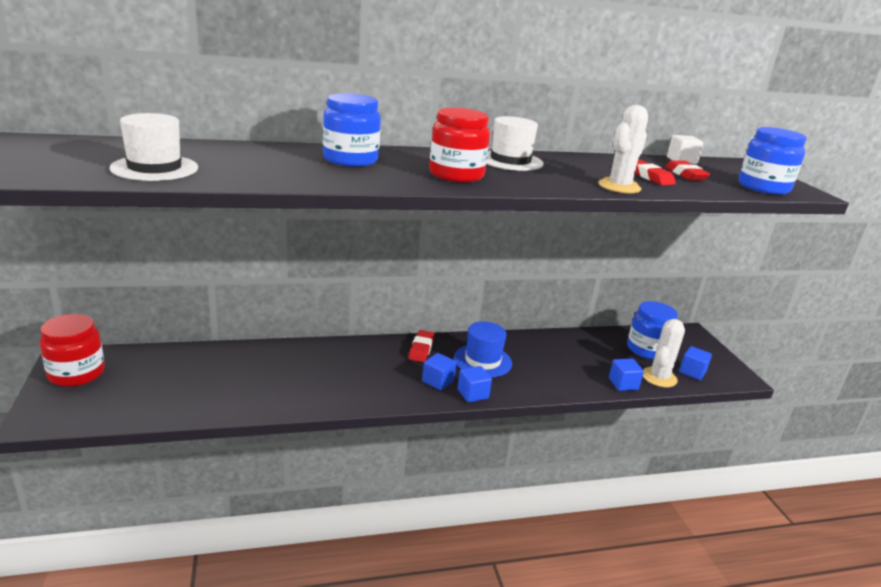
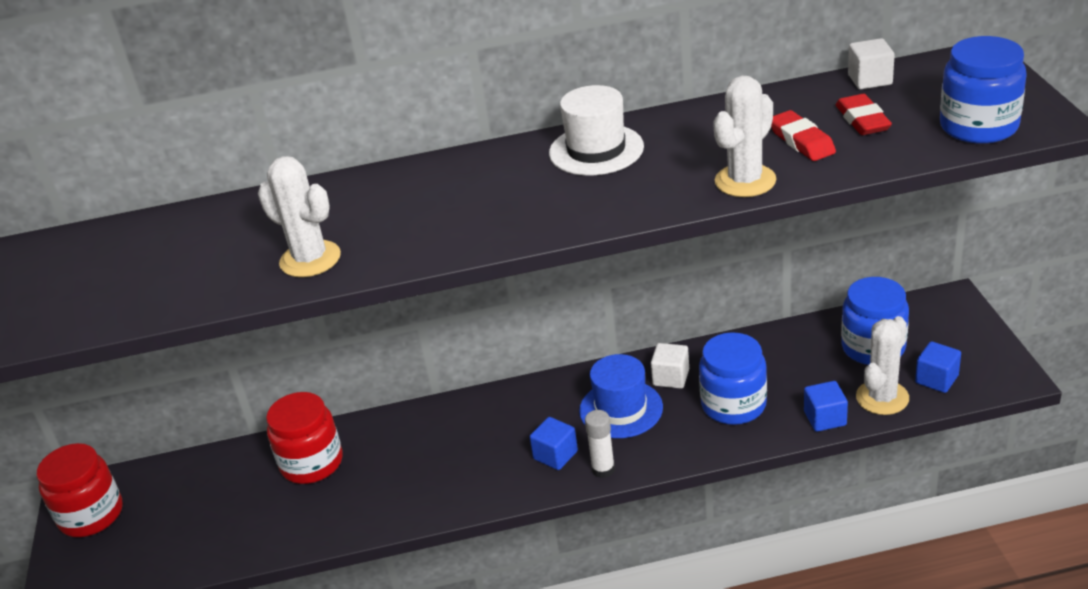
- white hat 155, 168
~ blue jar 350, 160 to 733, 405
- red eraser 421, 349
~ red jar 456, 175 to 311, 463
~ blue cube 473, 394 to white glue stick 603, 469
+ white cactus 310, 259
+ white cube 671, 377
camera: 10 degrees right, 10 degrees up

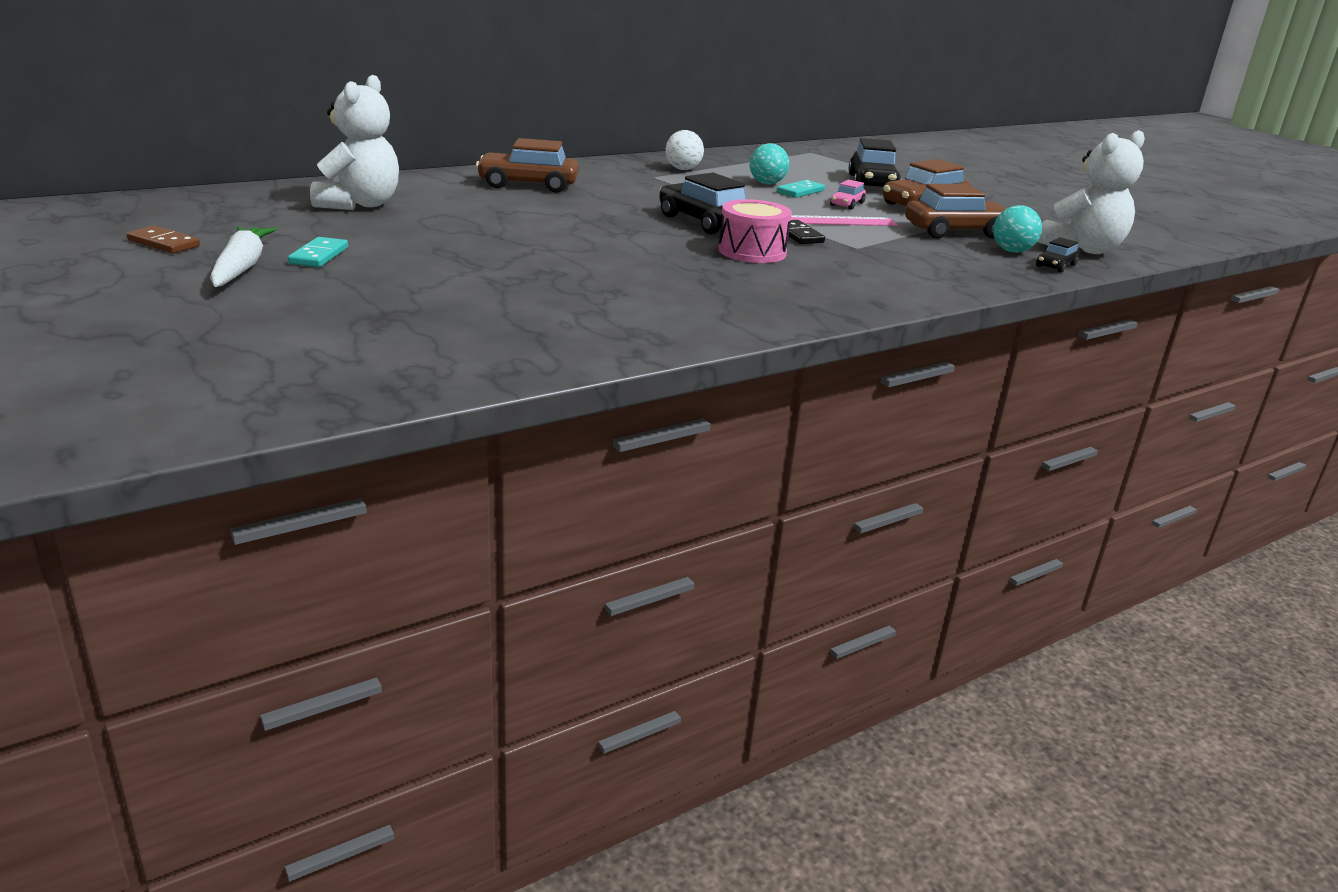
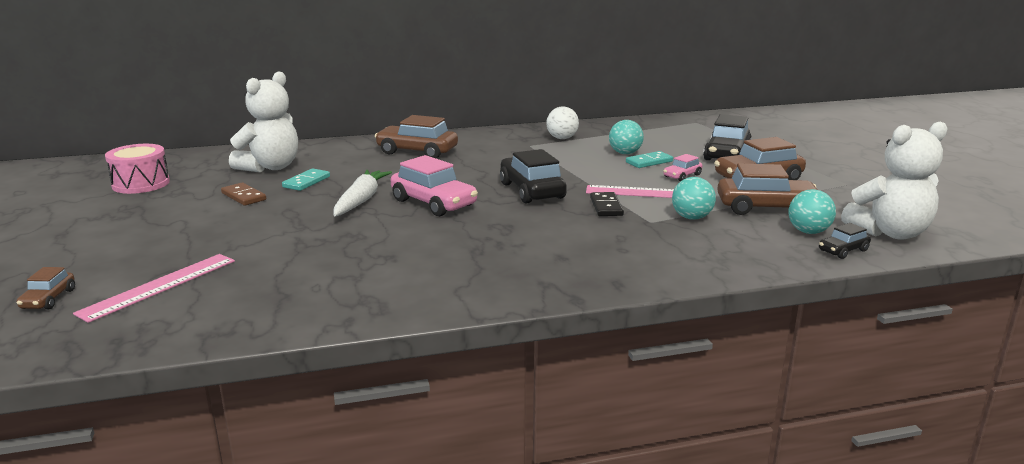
~ brown domino 163, 243 to 243, 196
~ white carrot 242, 267 to 361, 200
~ turquoise domino 319, 255 to 306, 182
~ pink drum 752, 251 to 141, 184
+ brown car 48, 299
+ pink ruler 159, 286
+ pink car 433, 203
+ turquoise ball 691, 217
camera: 20 degrees right, 5 degrees down

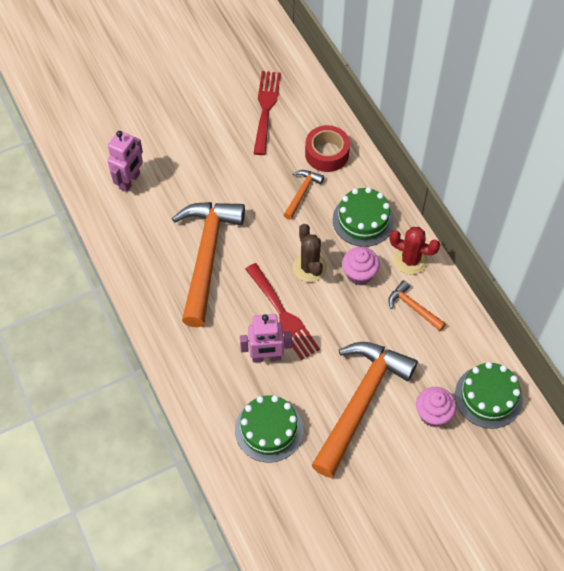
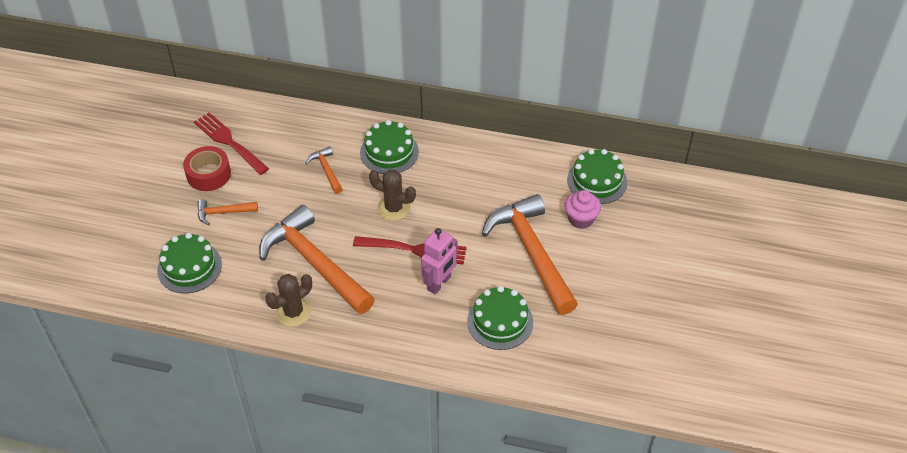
~ pink robot 130, 181 to green cake 189, 267
~ red tape 327, 153 to 208, 174
- pink cupcake 359, 274
~ orange hammer 413, 307 to 223, 213
- red cactus 410, 260
+ brown cactus 293, 312
camera: 50 degrees left, 10 degrees down

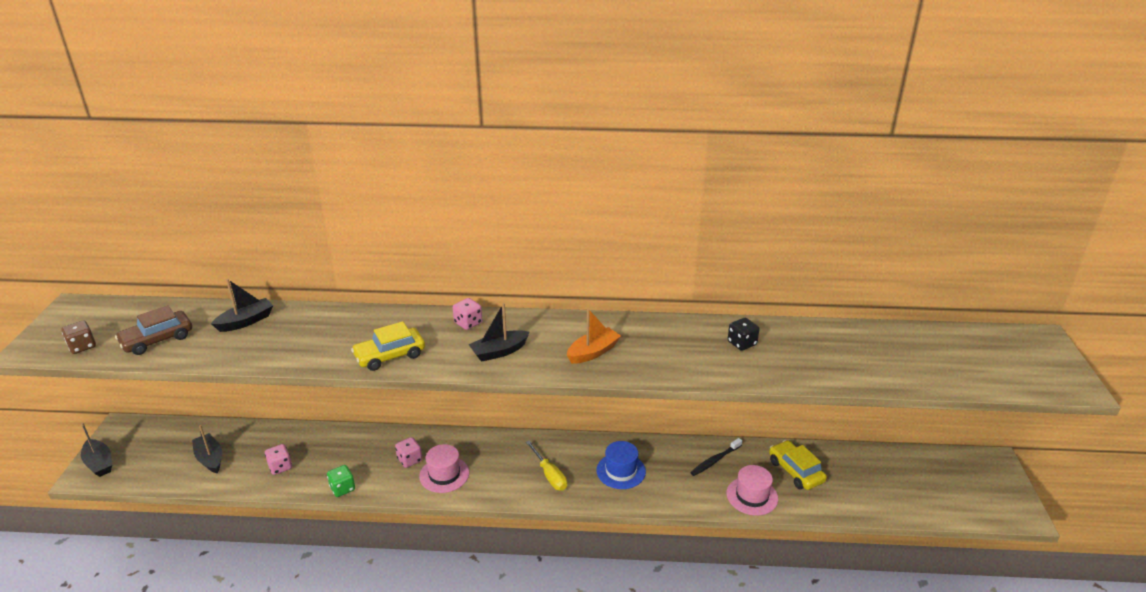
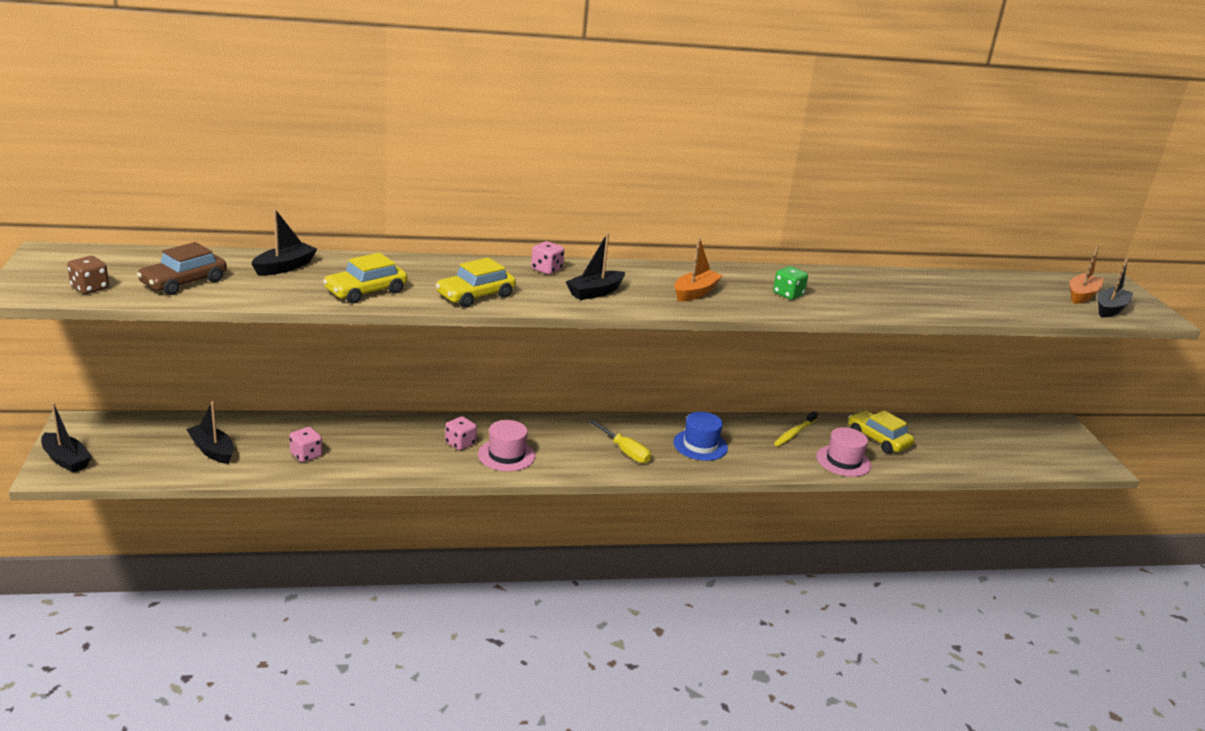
~ green dice 342, 488 to 788, 294
~ black toothbrush 715, 460 to yellow toothbrush 794, 433
- black dice 742, 343
+ yellow car 366, 291
+ orange boat 1081, 295
+ black boat 1110, 309
camera: 15 degrees left, 5 degrees down

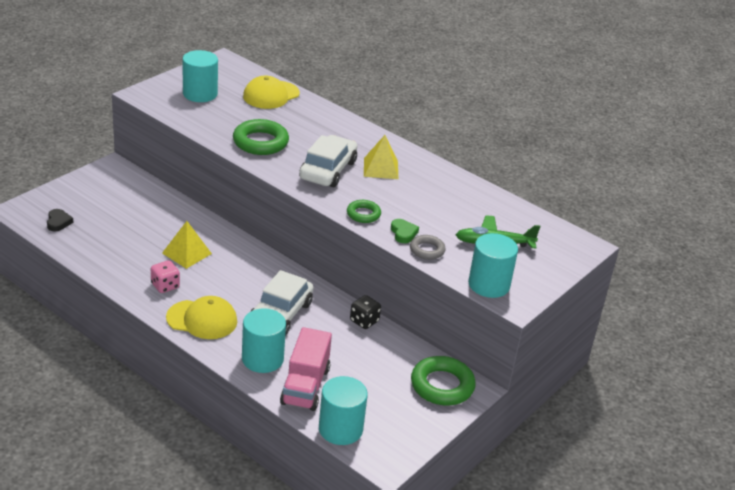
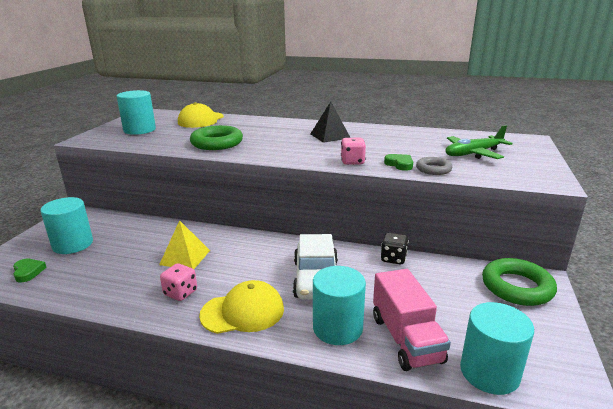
~ black heart 58, 222 to green heart 28, 272
- white car 328, 170
~ green ring 363, 214 to pink dice 352, 162
~ yellow pyramid 381, 168 to black pyramid 330, 136
~ turquoise cylinder 489, 285 to 73, 244
camera: 20 degrees left, 10 degrees down

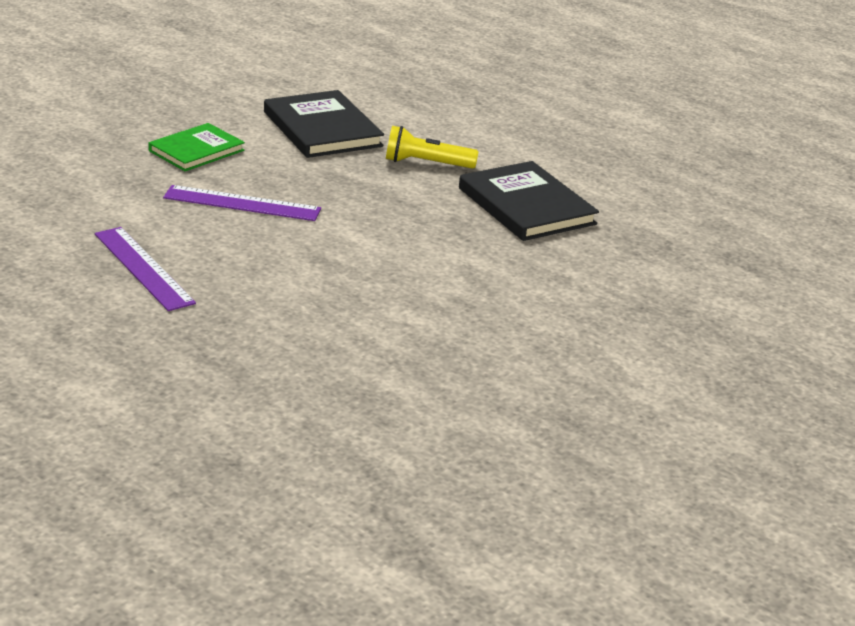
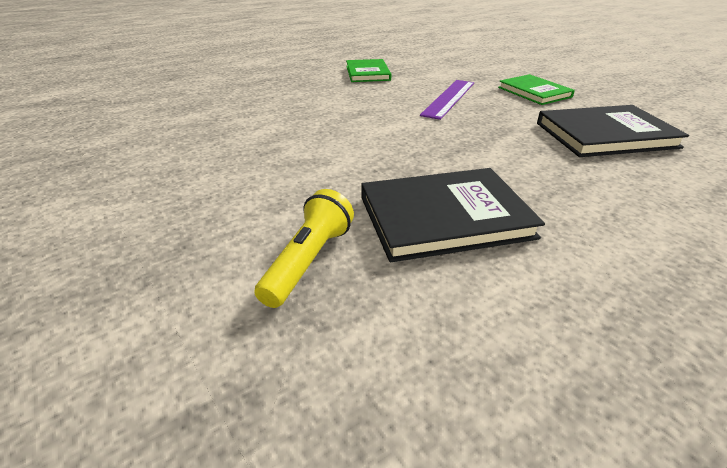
~ purple ruler 143, 268 to green book 367, 73
~ yellow flashlight 426, 163 to 308, 261
camera: 110 degrees right, 5 degrees up

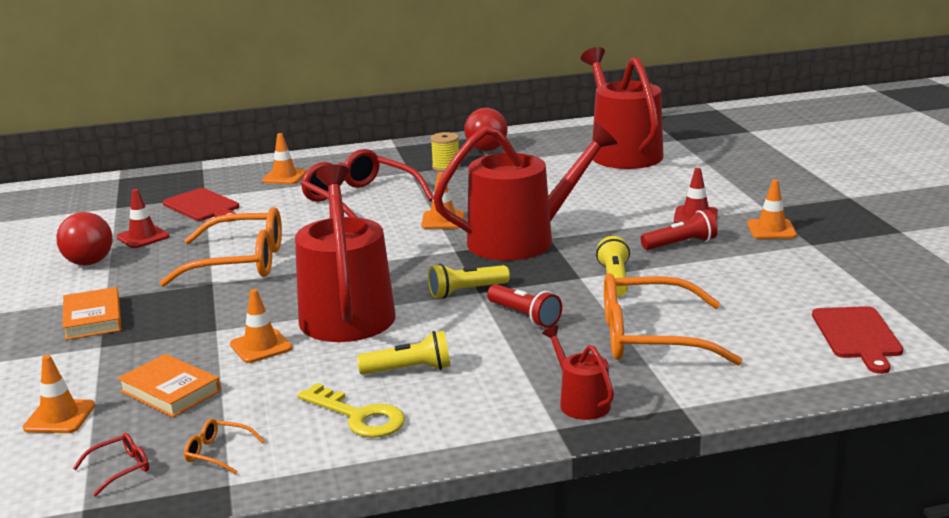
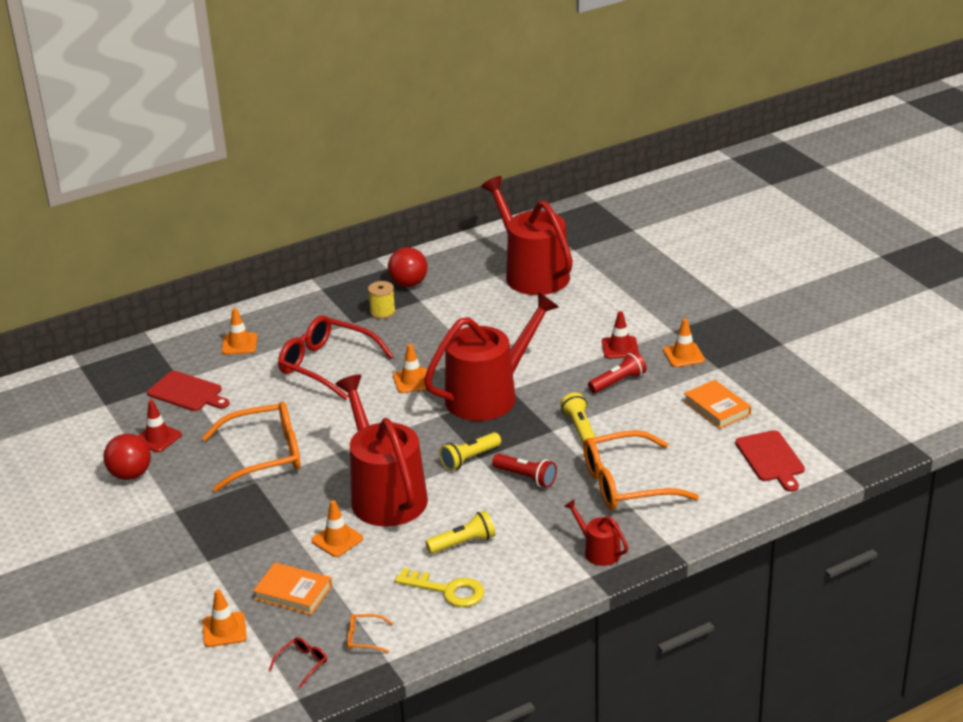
~ orange book 93, 319 to 717, 408
camera: 15 degrees left, 10 degrees up

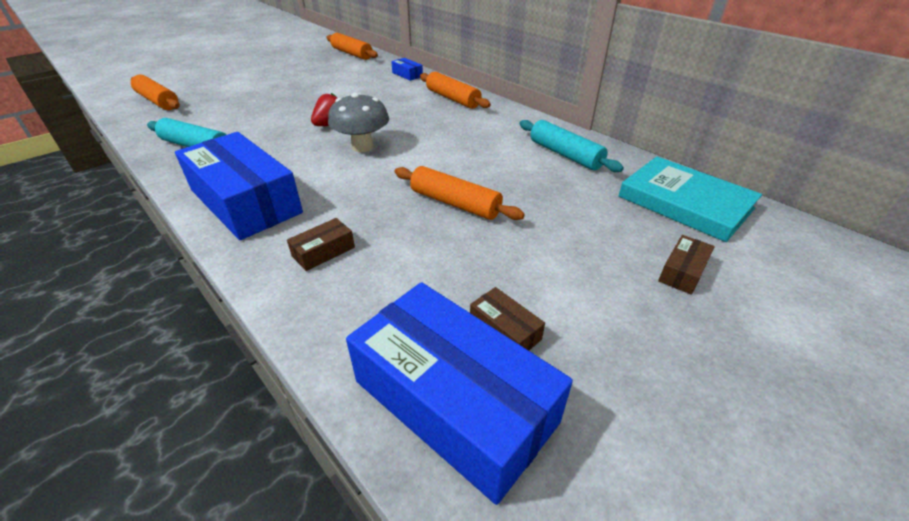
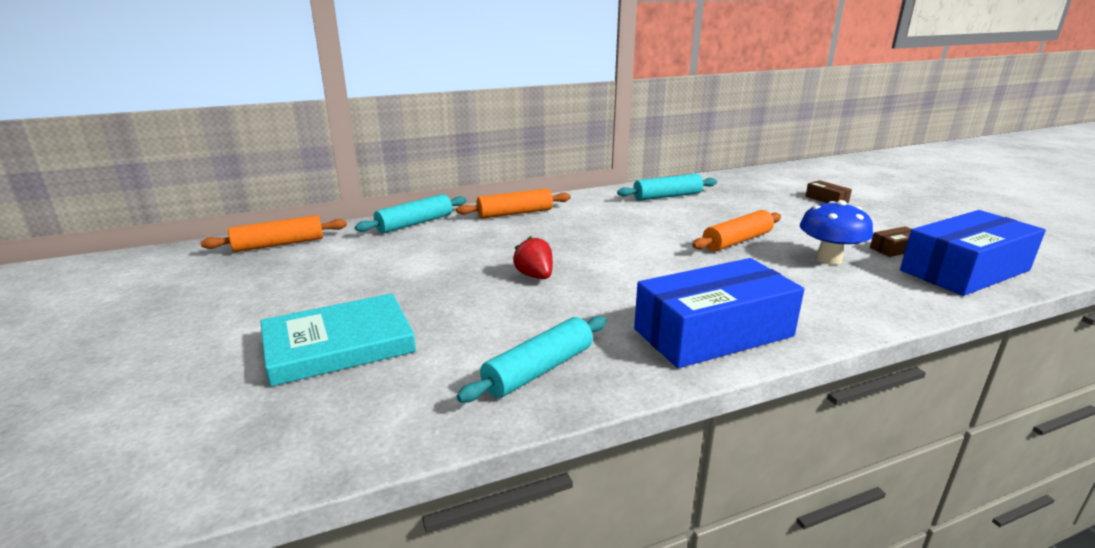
- orange rolling pin 157, 101
- brown box 323, 251
- grey mushroom 362, 147
~ blue box 407, 74 to turquoise rolling pin 414, 223
~ turquoise book 685, 202 to 339, 344
+ blue mushroom 828, 259
camera: 70 degrees left, 15 degrees down

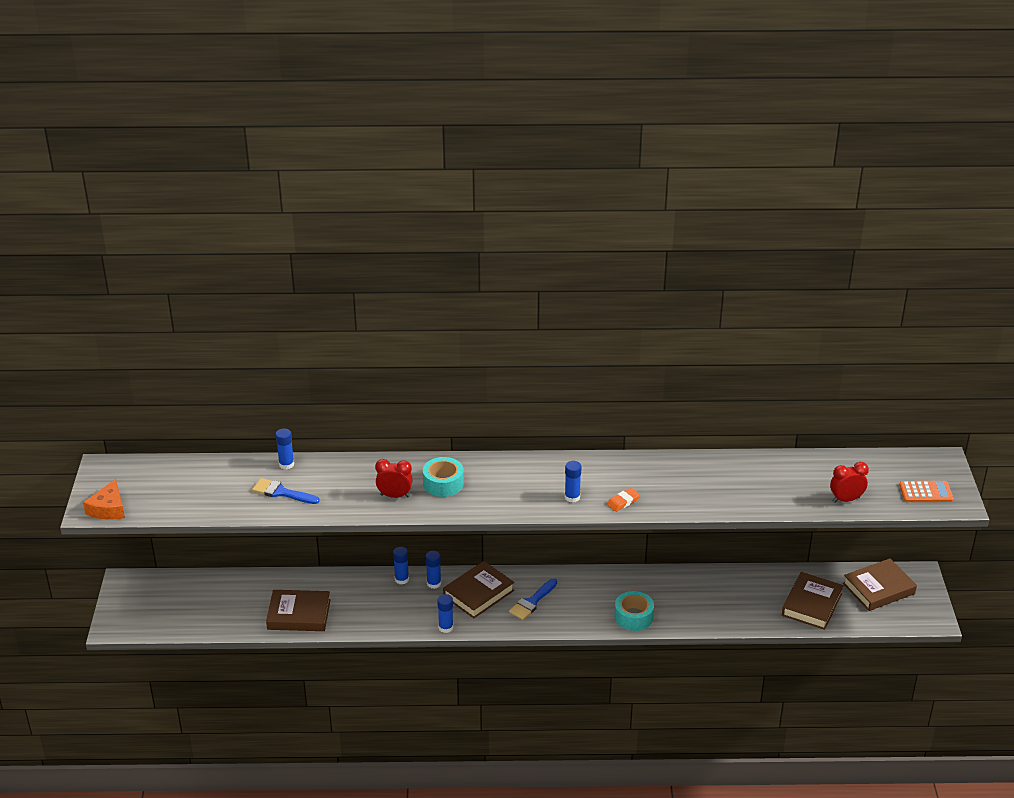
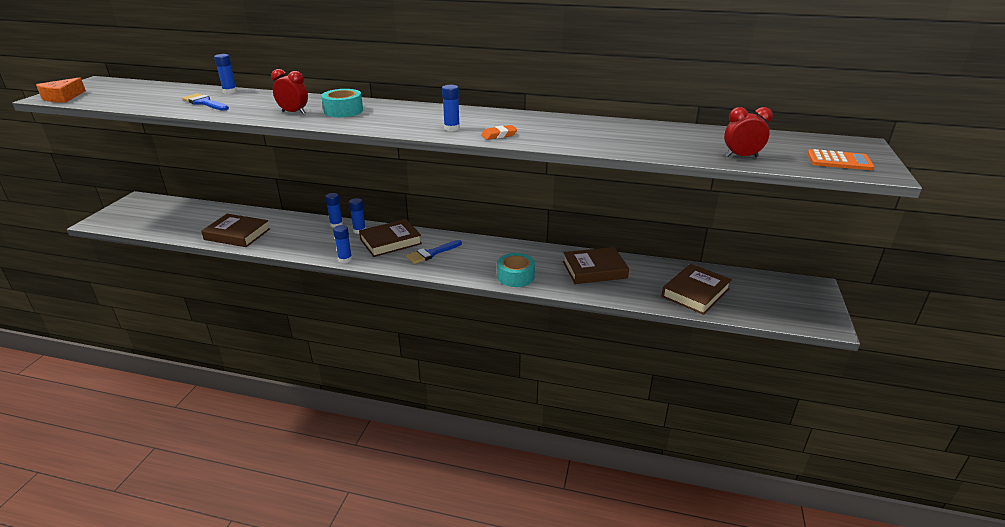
~ brown book 878, 588 to 594, 270
camera: 15 degrees right, 5 degrees down

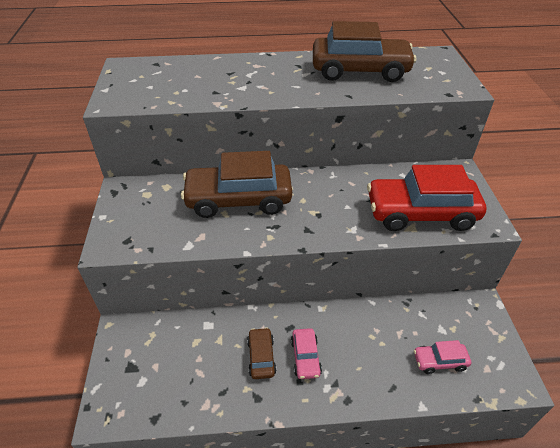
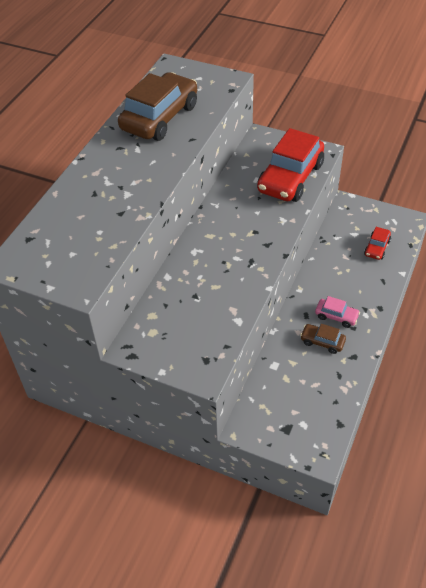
- brown car 238, 199
~ pink car 439, 361 to red car 377, 248
camera: 60 degrees left, 5 degrees up

